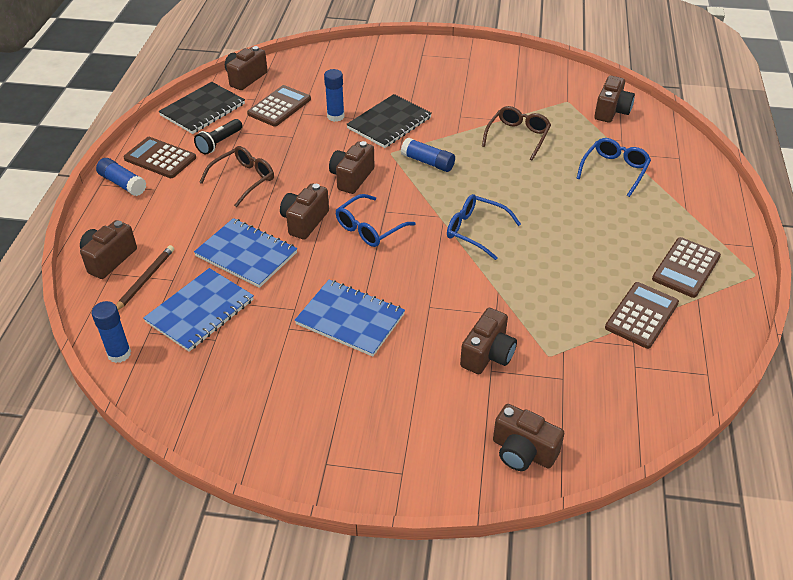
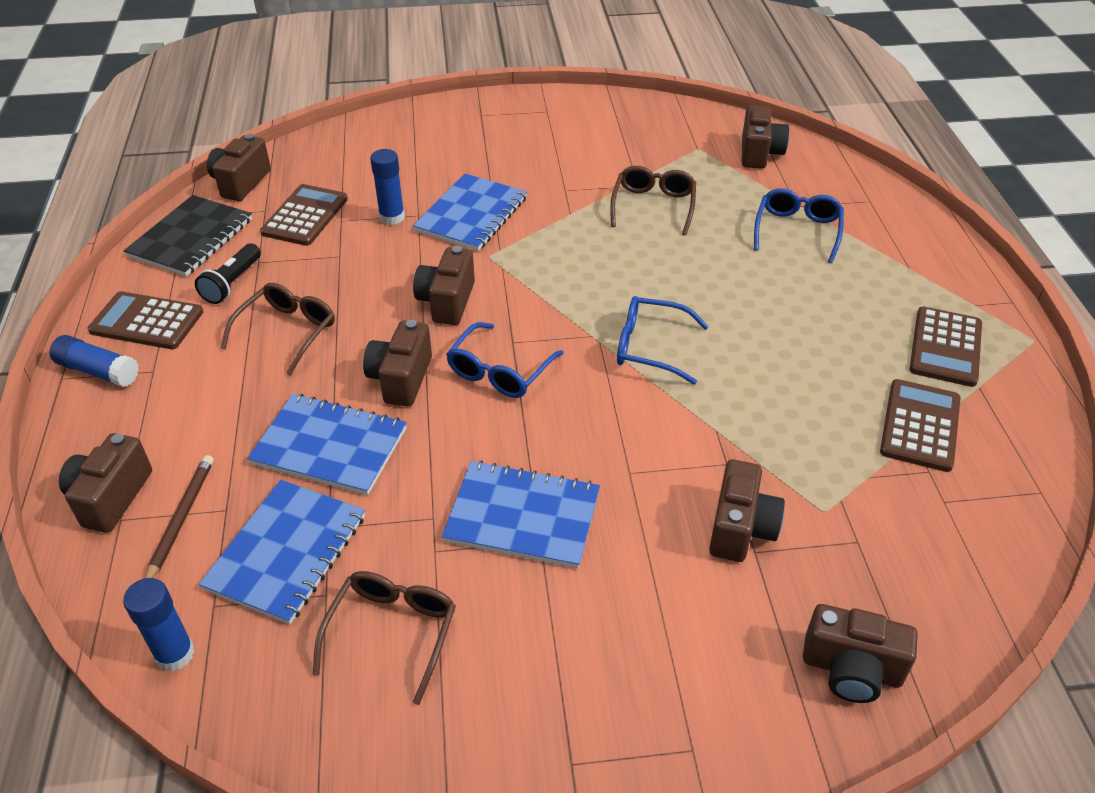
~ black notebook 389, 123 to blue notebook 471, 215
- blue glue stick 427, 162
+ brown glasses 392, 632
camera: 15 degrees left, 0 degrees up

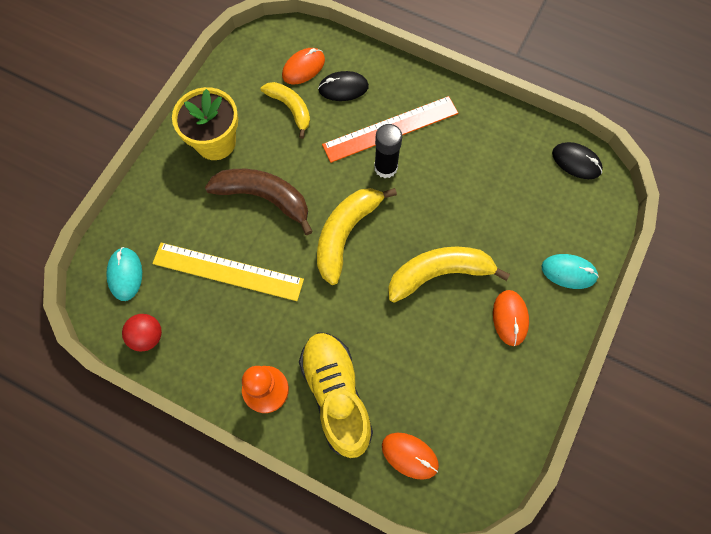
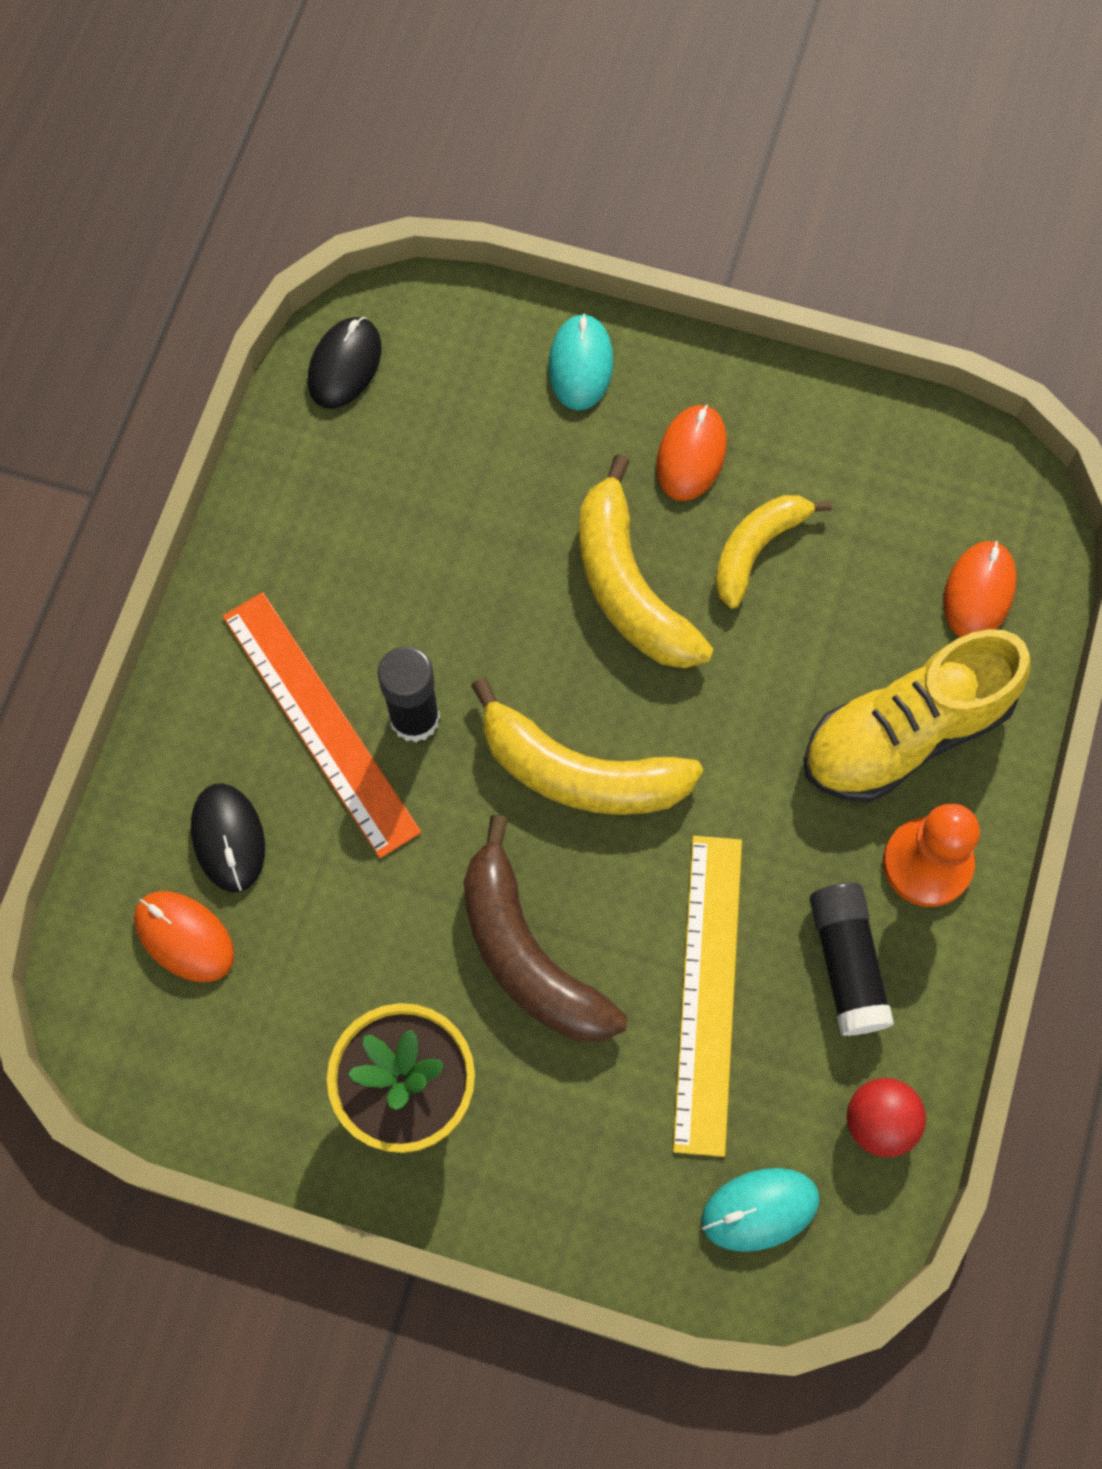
~ brown banana 264, 198 = 528, 954 45 degrees counterclockwise
~ yellow banana 290, 108 to 757, 549
~ orange mouse 510, 318 = 691, 455 60 degrees counterclockwise
+ black glue stick 847, 963
camera: 100 degrees left, 0 degrees up

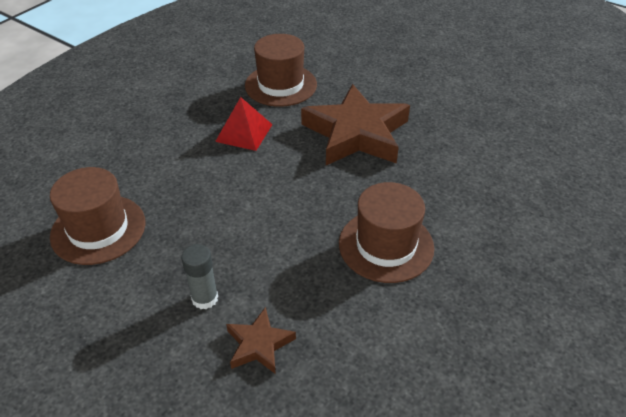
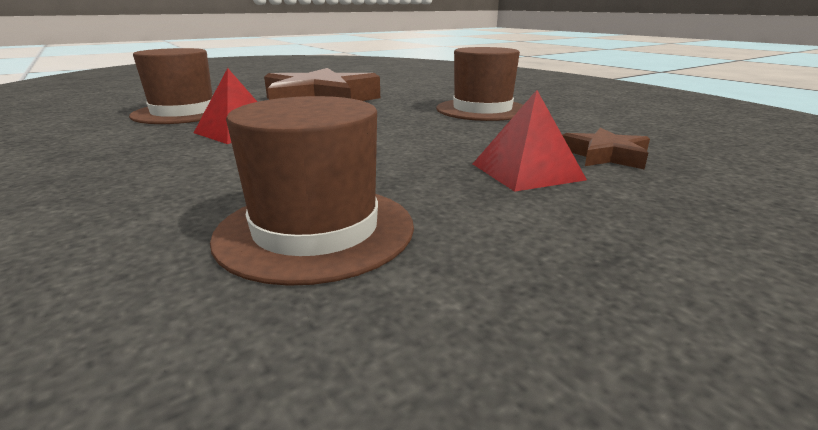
~ grey glue stick 205, 298 to red pyramid 527, 171
camera: 70 degrees left, 20 degrees down

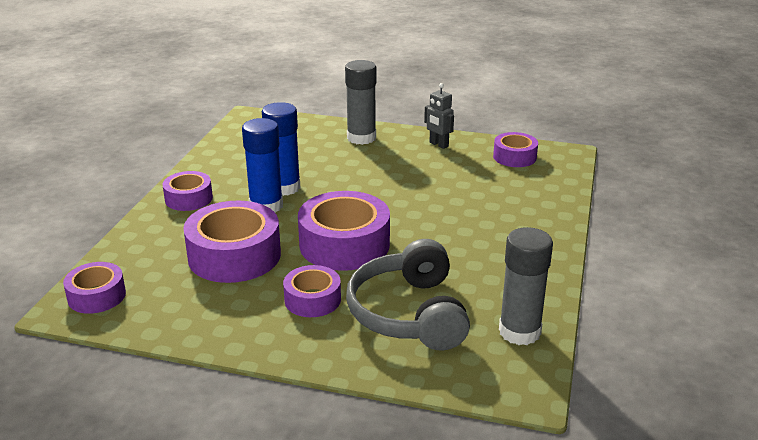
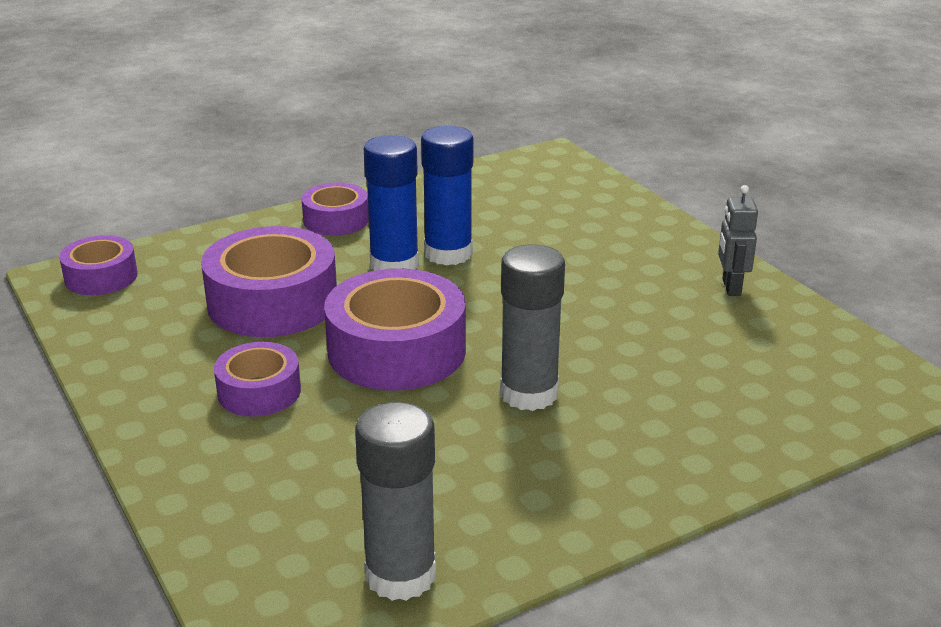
~ grey glue stick 361, 138 to 529, 393
- grey headphones 408, 313
- purple tape 514, 157
camera: 45 degrees right, 0 degrees up

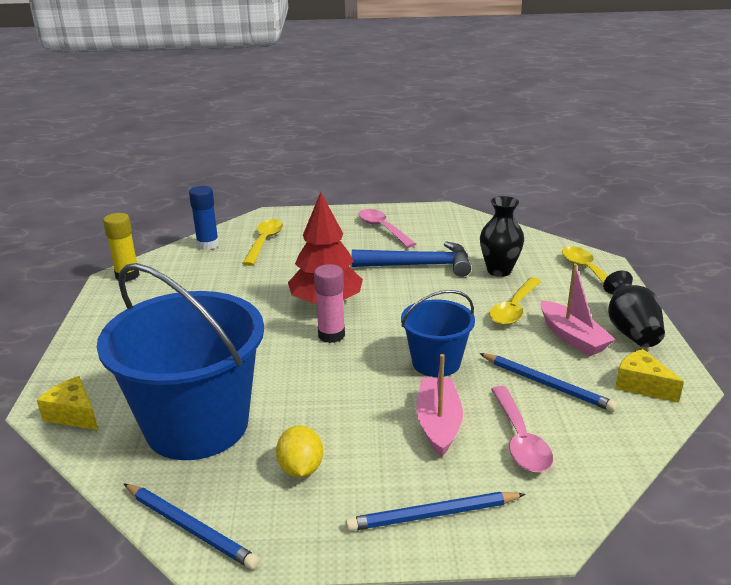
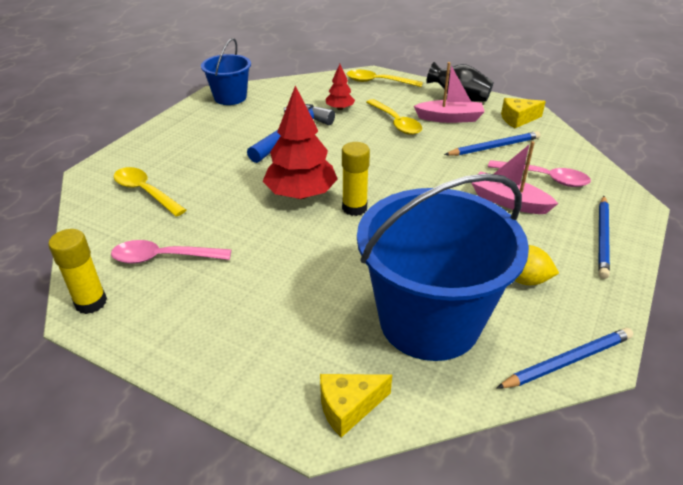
- blue glue stick 208, 245
~ pink glue stick 331, 335 to yellow glue stick 354, 208
~ pink spoon 382, 229 to 163, 258
~ blue bucket 436, 362 to 230, 97
~ black vase 499, 271 to red tree 340, 108
camera: 60 degrees left, 10 degrees up

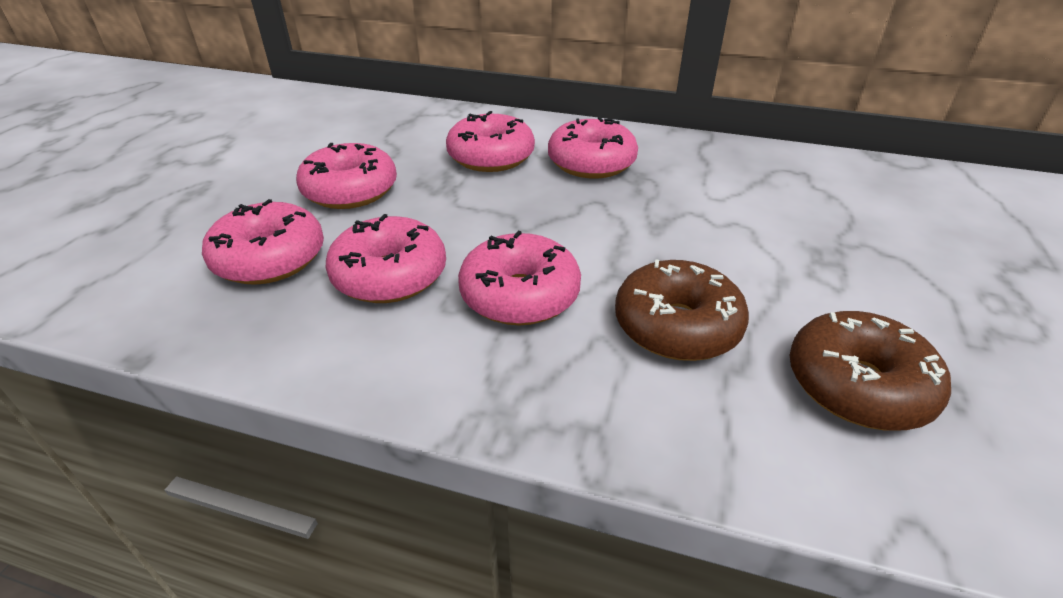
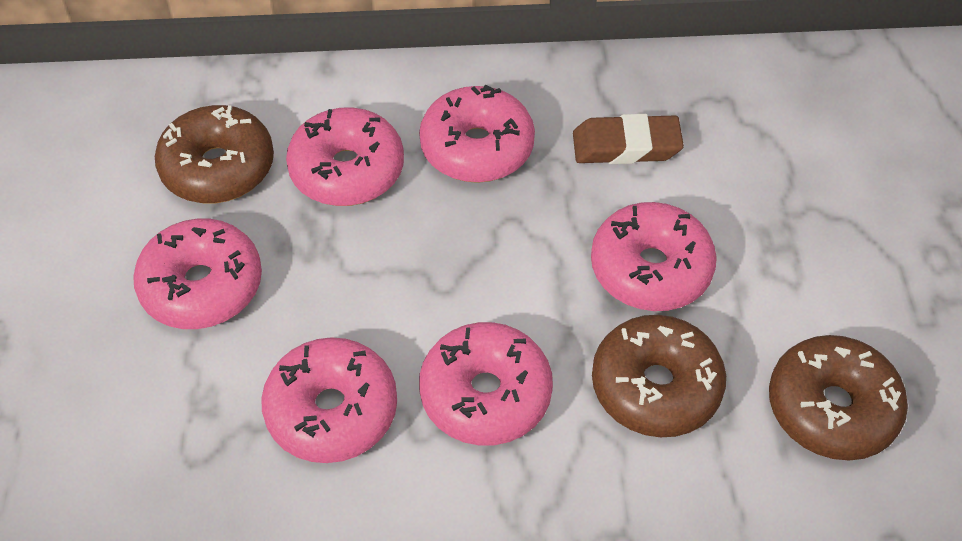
~ pink donut 270, 259 to 650, 269
+ brown donut 218, 168
+ brown eraser 626, 146
camera: 20 degrees left, 15 degrees up

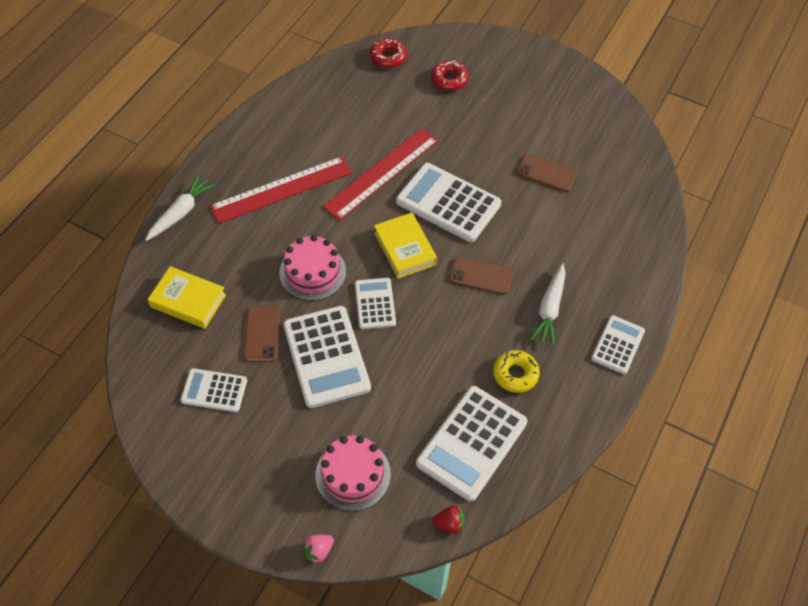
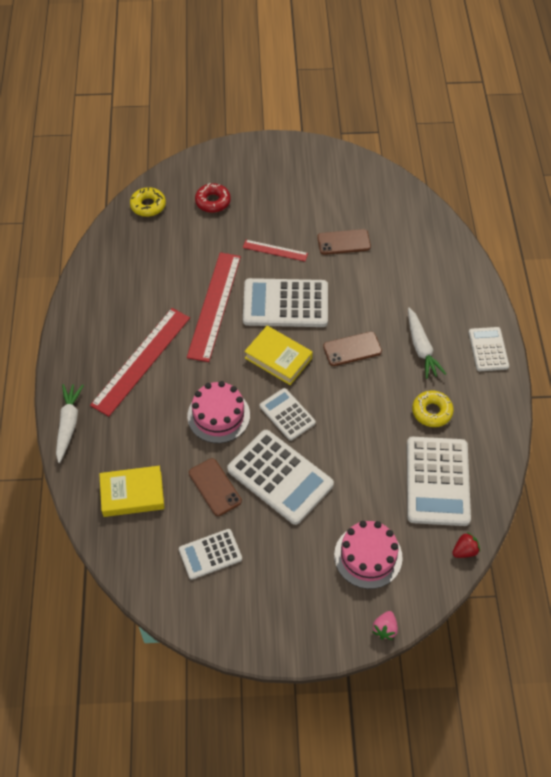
~ red donut 388, 57 to yellow donut 148, 205
+ red ruler 275, 250
camera: 30 degrees left, 0 degrees up

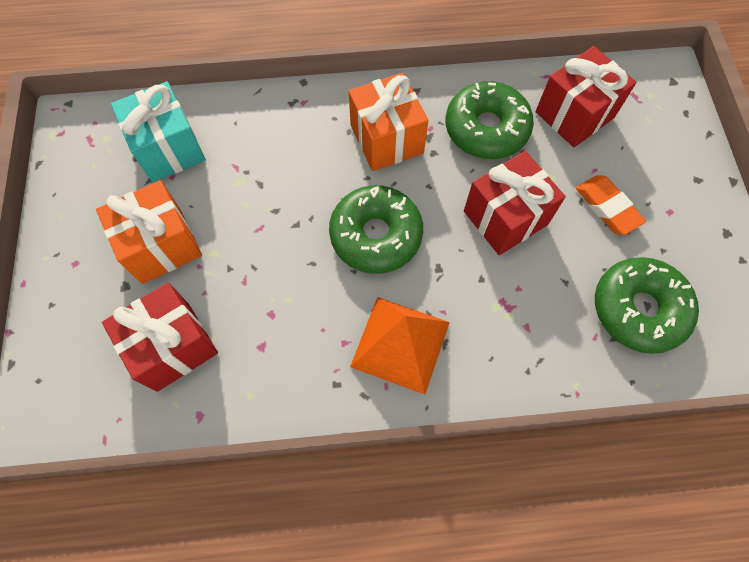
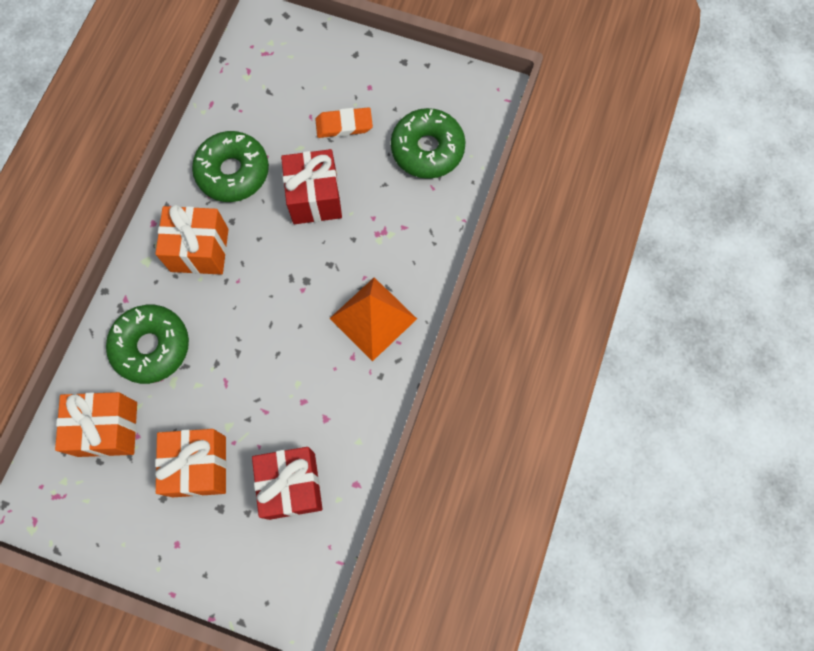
~ turquoise gift 169, 149 to orange gift 107, 429
~ green donut 376, 235 to 151, 347
- red gift 574, 115
camera: 65 degrees left, 5 degrees up

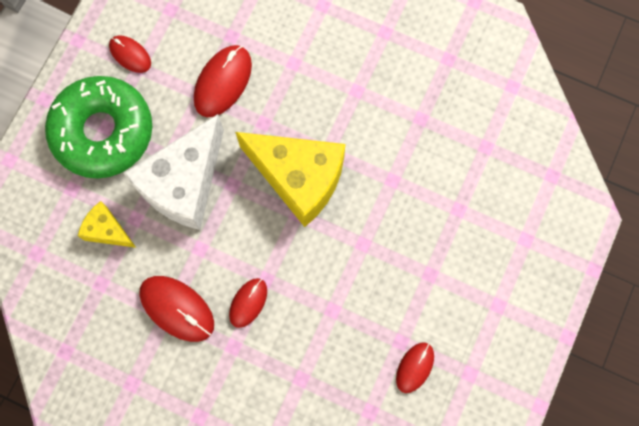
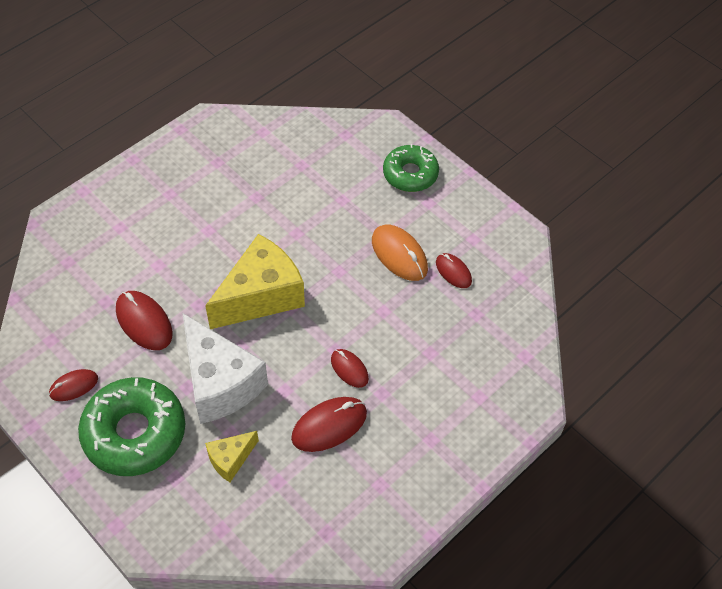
+ orange mouse 399, 255
+ green donut 410, 174
camera: 70 degrees left, 20 degrees down

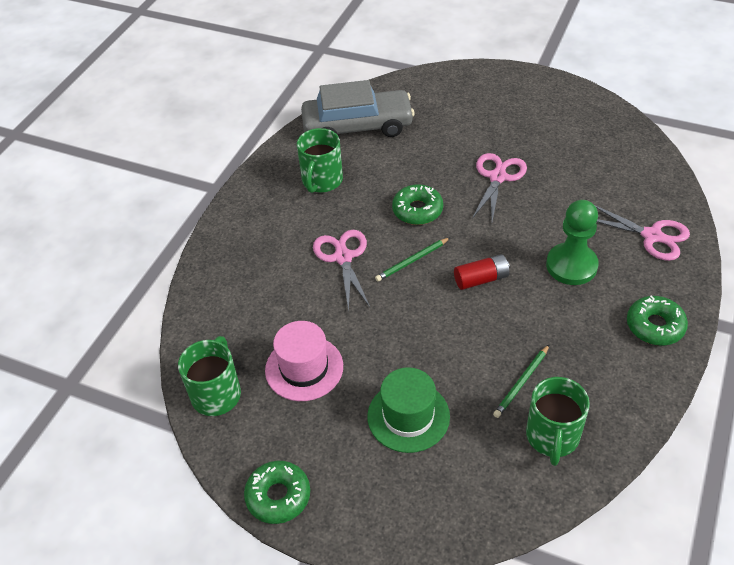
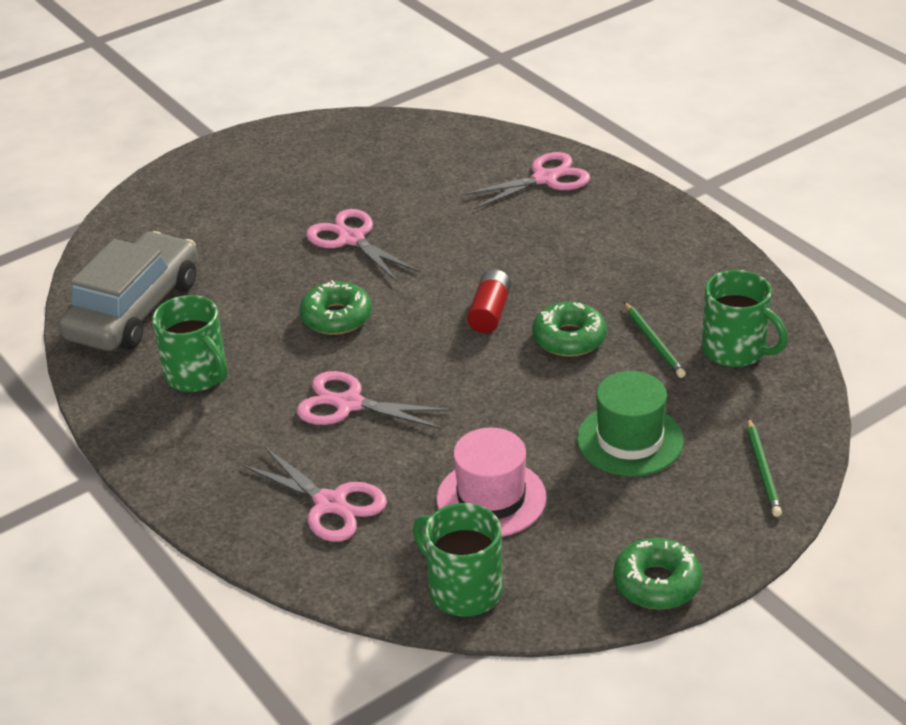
~ green pencil 412, 261 to 763, 470
- green pawn 571, 265
~ green donut 655, 326 to 569, 338
+ pink scissors 330, 504
camera: 60 degrees left, 10 degrees down

